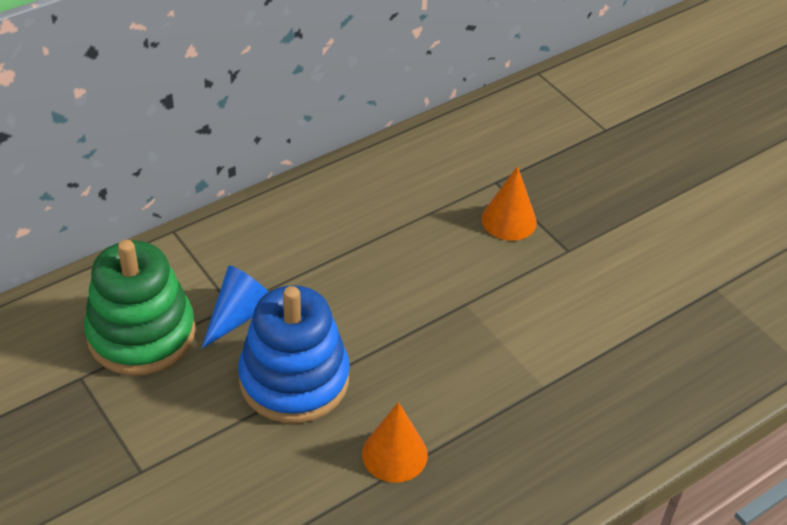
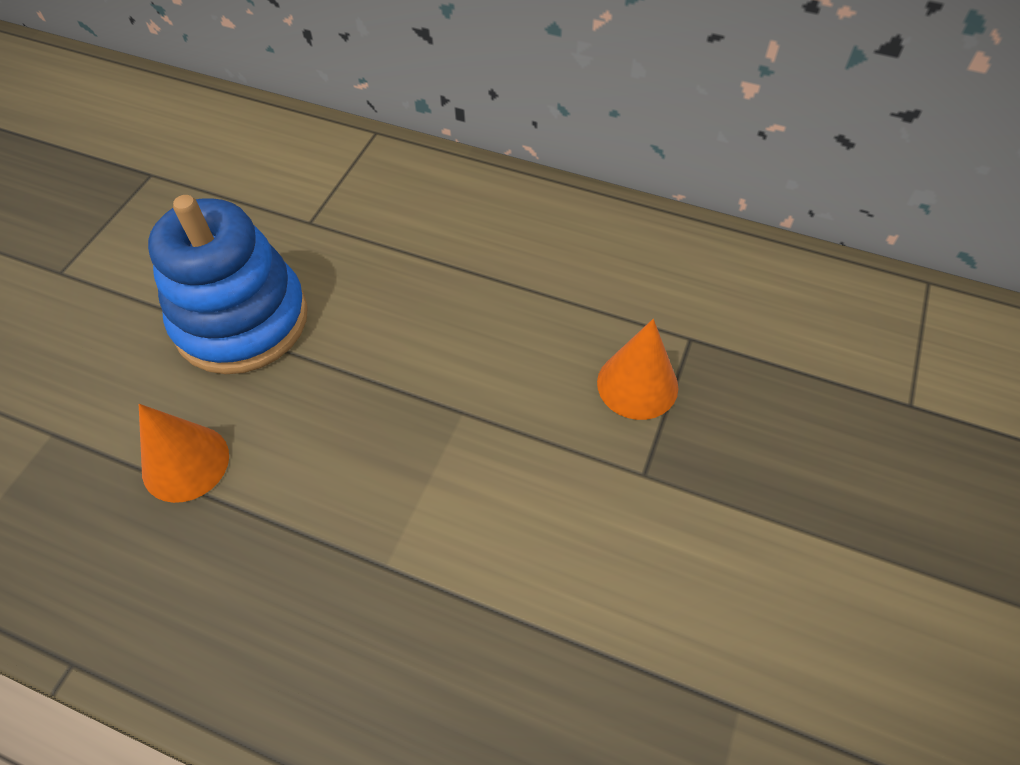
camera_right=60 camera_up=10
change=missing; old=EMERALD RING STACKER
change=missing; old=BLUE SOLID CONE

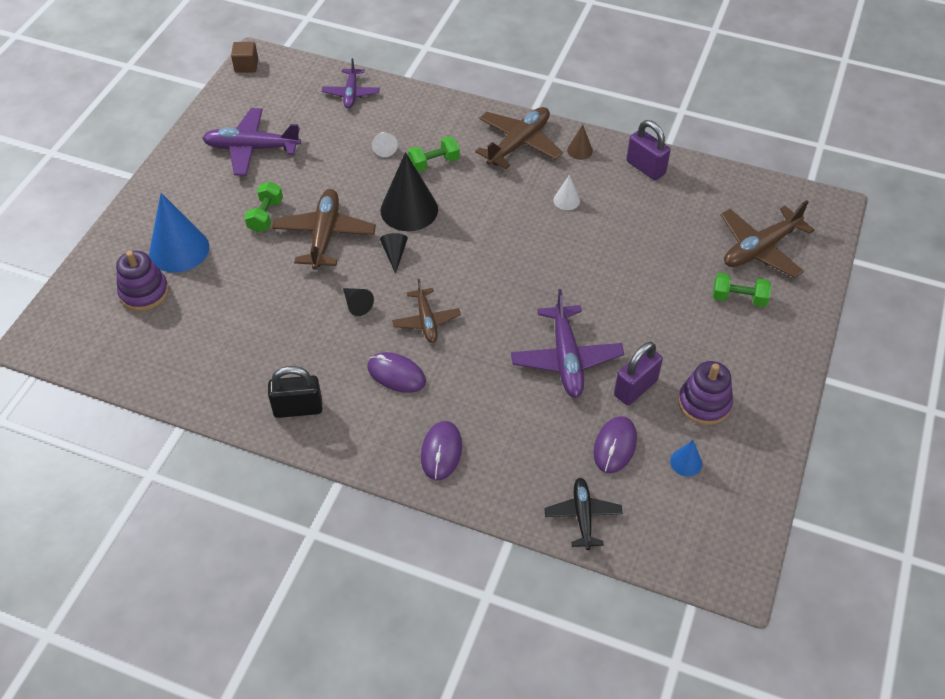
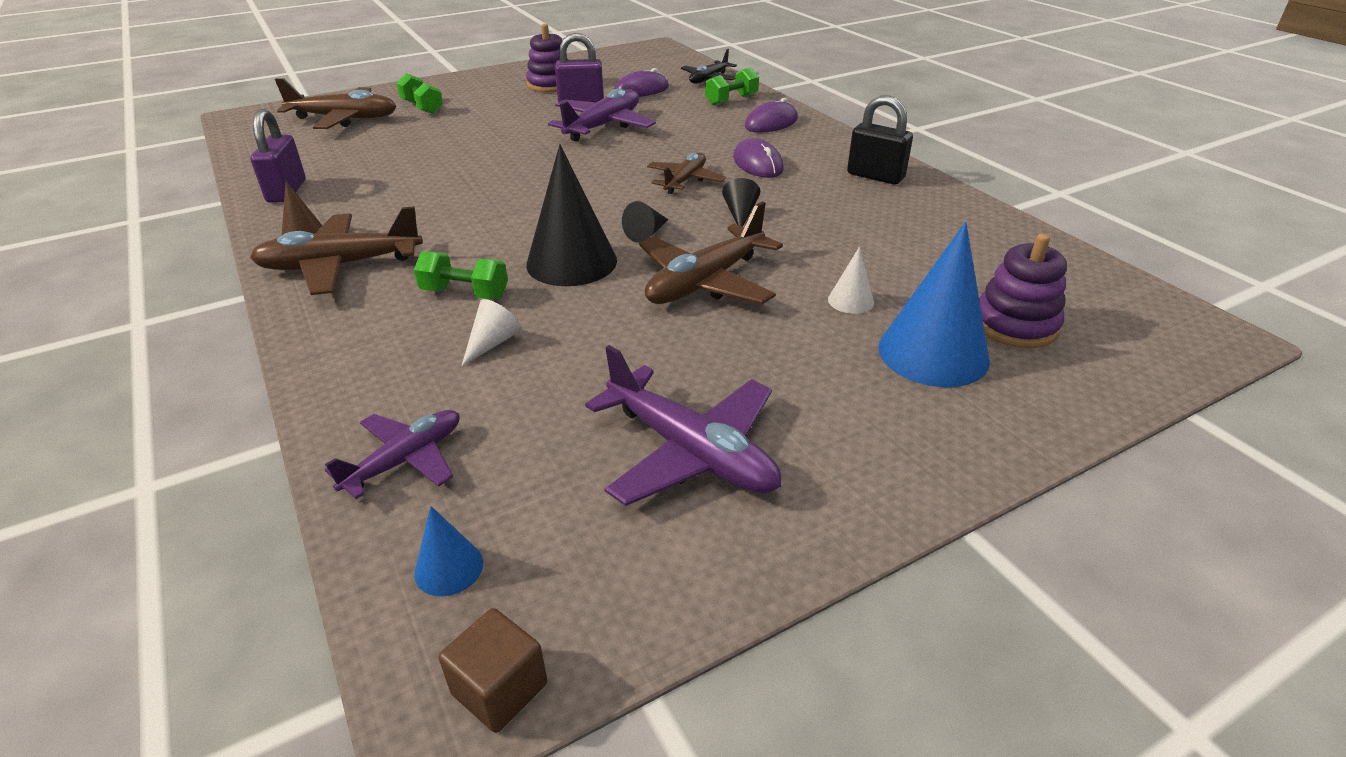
camera_right=-140 camera_up=-15
change=relocated; old=BLUE SOLID CONE (no. 2 from left in the first image); new=BLUE SOLID CONE (no. 1 from left)
change=relocated; old=EMERALD DUMBBELL (no. 1 from left in the first image); new=EMERALD DUMBBELL (no. 3 from left)
change=relocated; old=PURE WHITE SOLID CONE (no. 2 from left)

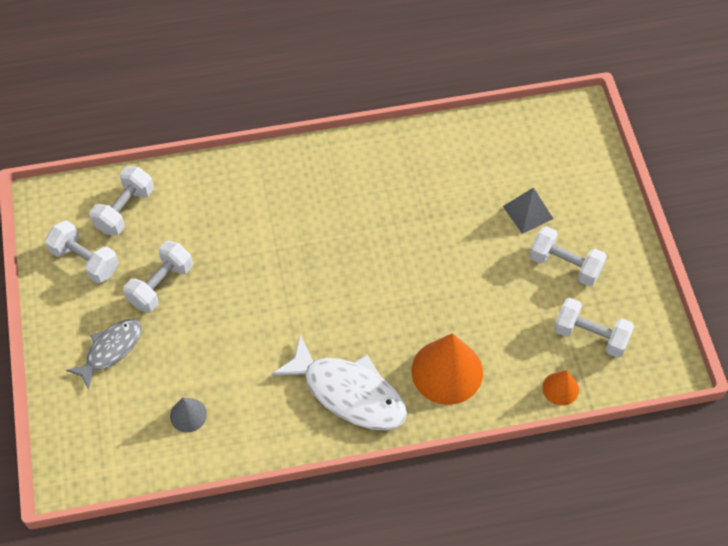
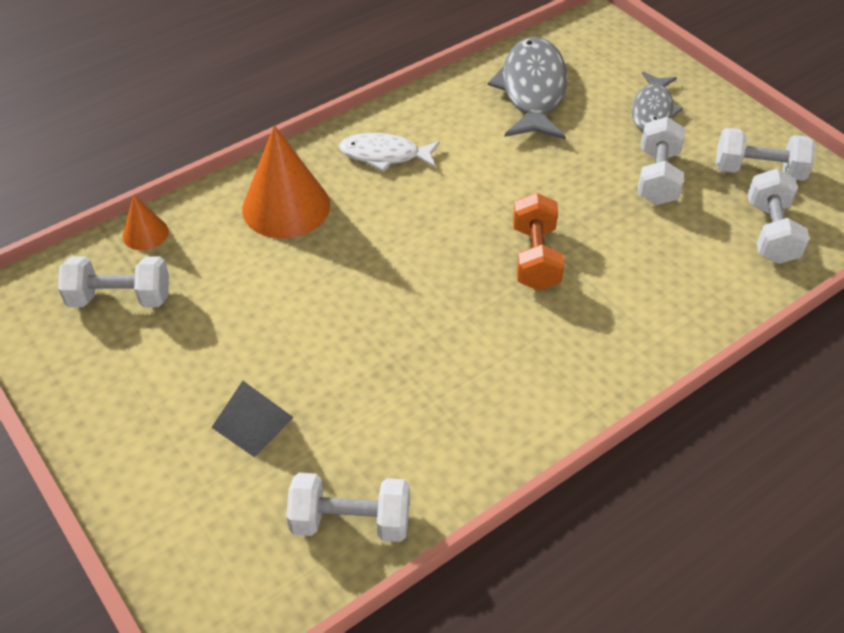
camera_right=155 camera_up=-10
change=relocated; old=PURE WHITE DUMBBELL (no. 4 from left in the first image); new=PURE WHITE DUMBBELL (no. 2 from left)
change=size; old=PURE WHITE TOY FISH; factor=0.61
change=exchanged; old=GRAY SOLID CONE; new=GRAY TOY FISH (no. 1 from left)
change=appeared; new=BRIGHT ORANGE DUMBBELL

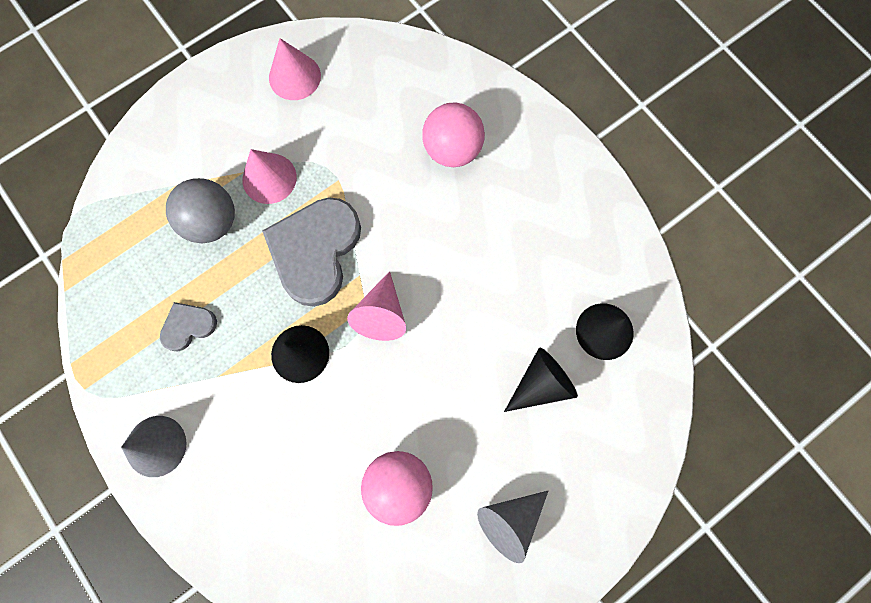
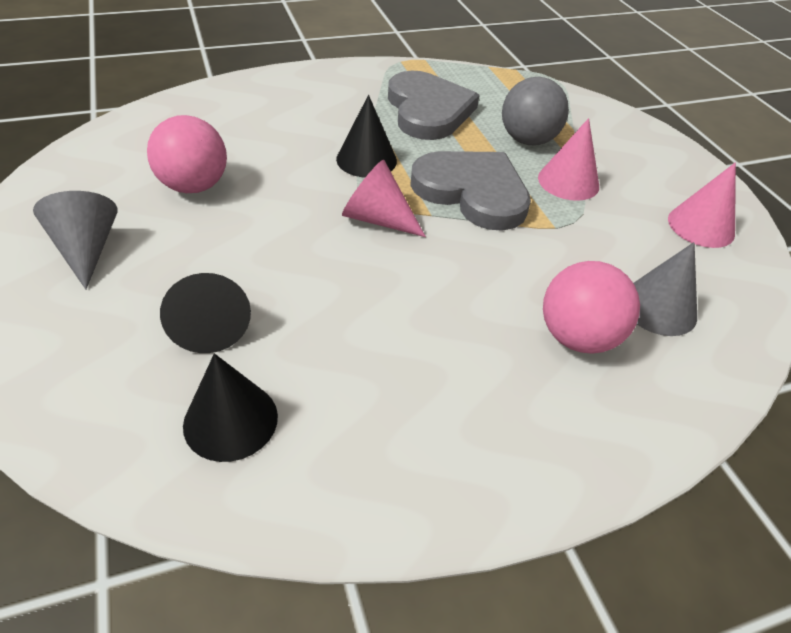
camera_right=105 camera_up=-30
change=size; old=GRAY HEART SHAPE (no. 1 from left); factor=2.02
change=relocated; old=GRAY SOLID CONE (no. 1 from left in the first image); new=GRAY SOLID CONE (no. 2 from left)

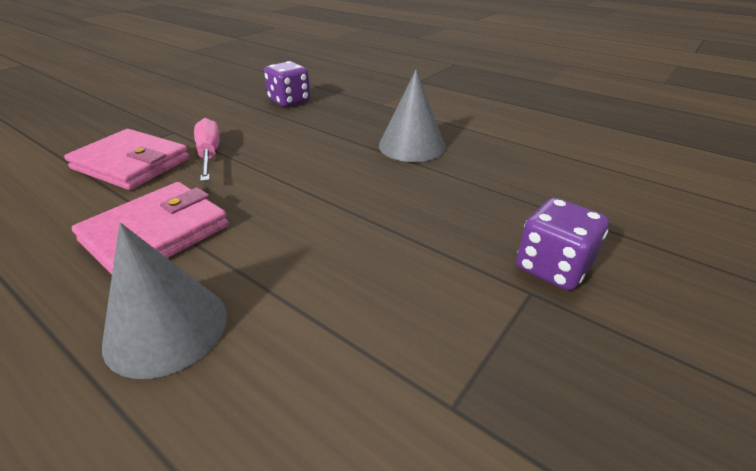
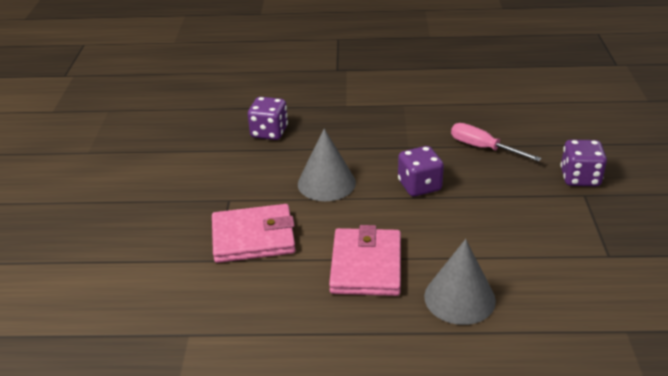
camera_right=-35 camera_up=0
change=relocated; old=GRAY SOLID CONE (no. 2 from left in the first image); new=GRAY SOLID CONE (no. 1 from left)
change=appeared; new=VIOLET GAME DIE (no. 2 from left)
change=relocated; old=ROSY FLAT SCREWDRIVER

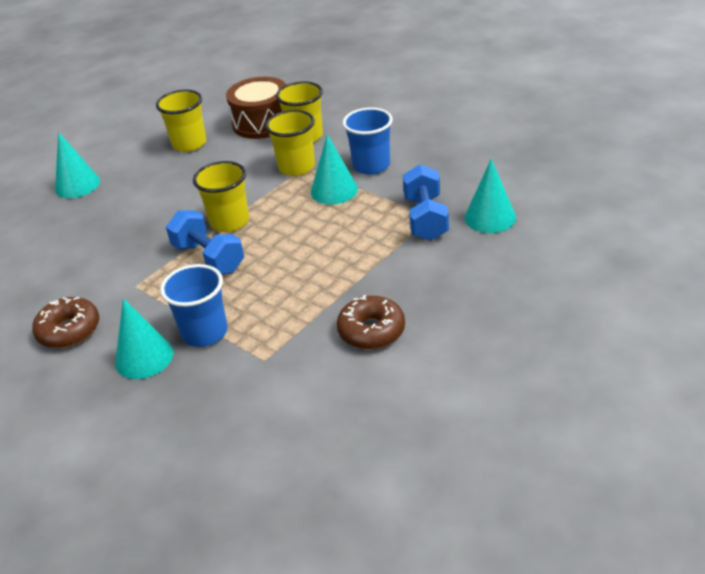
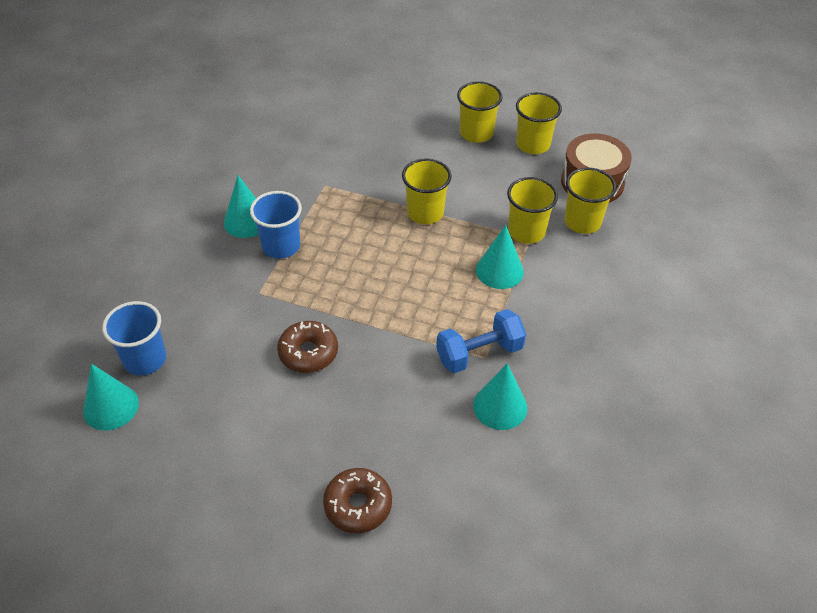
camera_right=65 camera_up=10
change=relocated; old=AQUA SOLID CONE (no. 1 from left)
change=relocated; old=BLUE TUMBLER (no. 2 from left in the first image); new=BLUE TUMBLER (no. 1 from left)
change=relocated; old=DARK BROWN GLAZED DONUT (no. 1 from left in the first image); new=DARK BROWN GLAZED DONUT (no. 2 from left)
change=appeared; new=YELLOW TUMBLER (no. 2 from left)
change=missing; old=BLUE DUMBBELL (no. 1 from left)

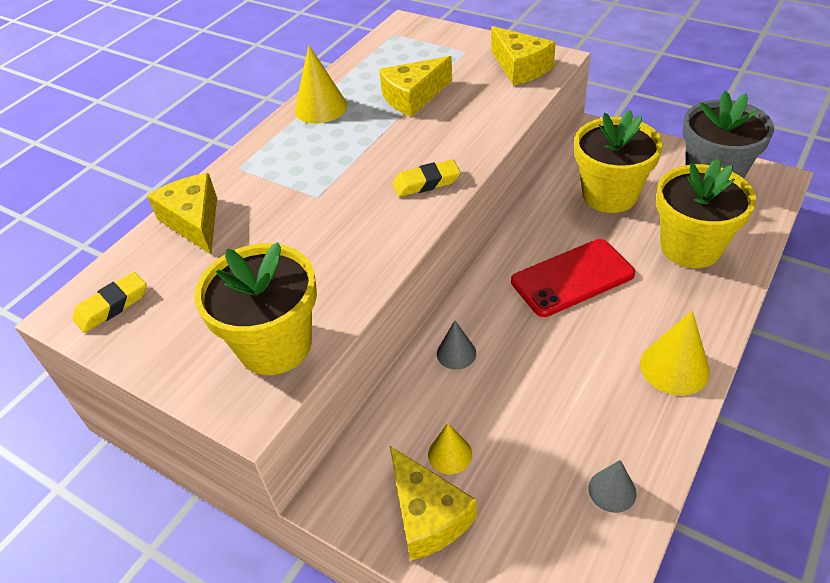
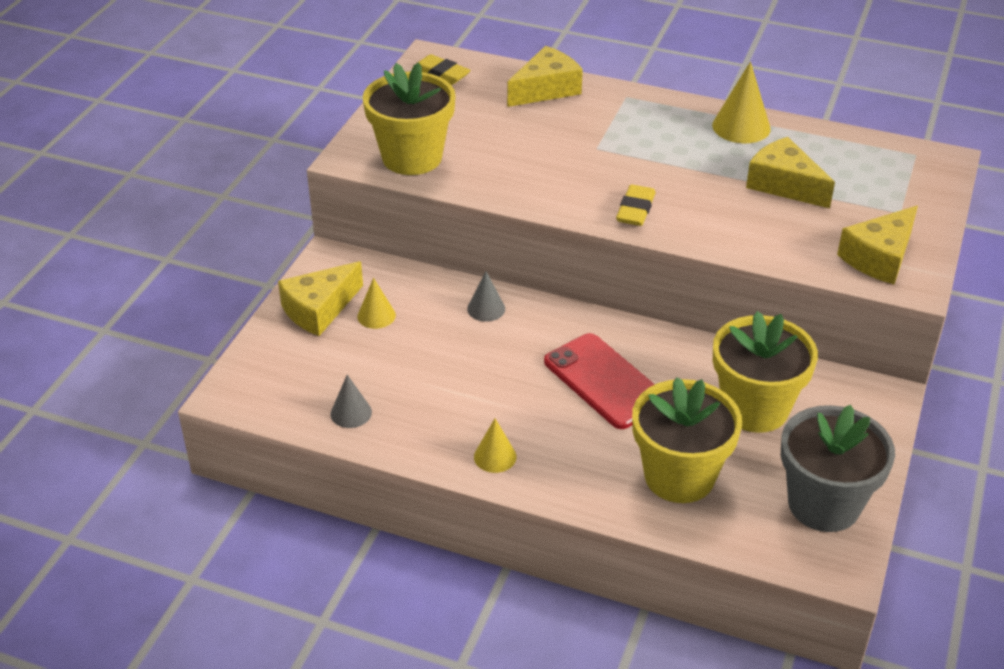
camera_right=75 camera_up=-5
change=size; old=YELLOW SOLID CONE (no. 3 from left in the first image); factor=0.62
change=spun; old=YELLOW GUM ERASER (no. 2 from left); degrees=45

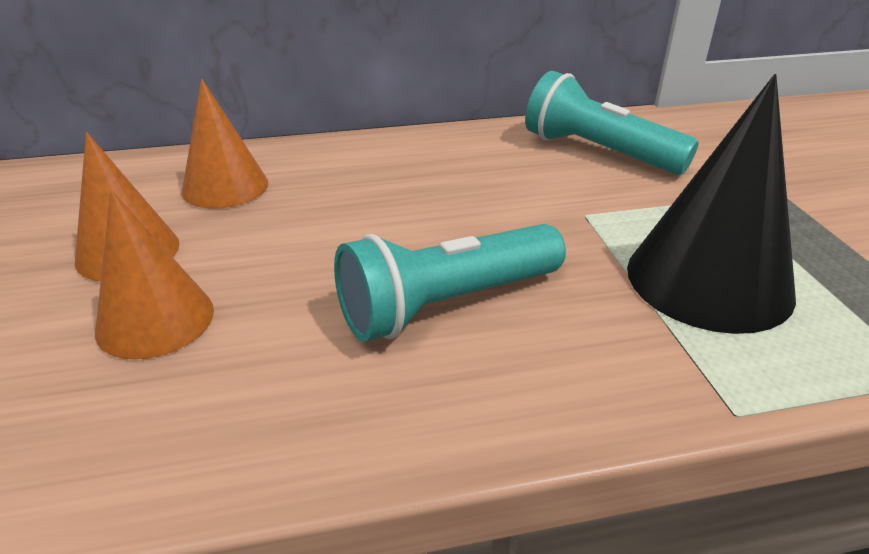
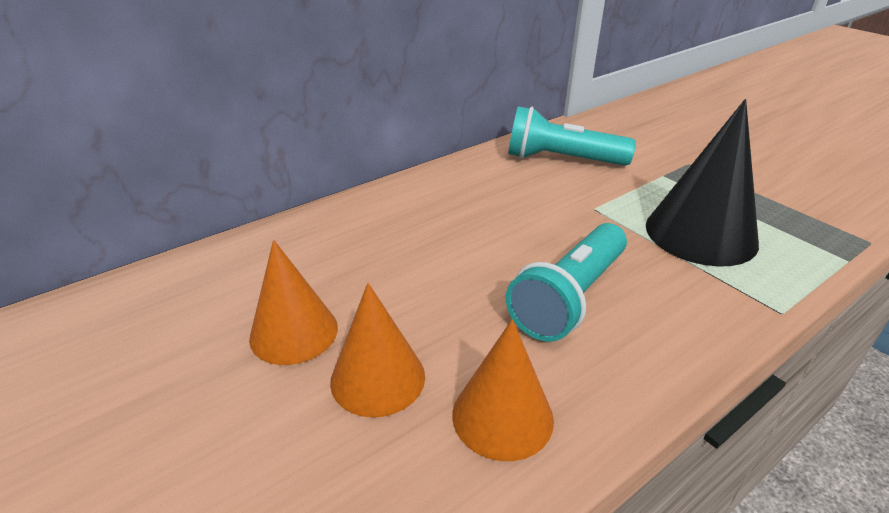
camera_right=-25 camera_up=0
change=relocated; old=BRIGHT ORANGE SOLID CONE (no. 3 from left)

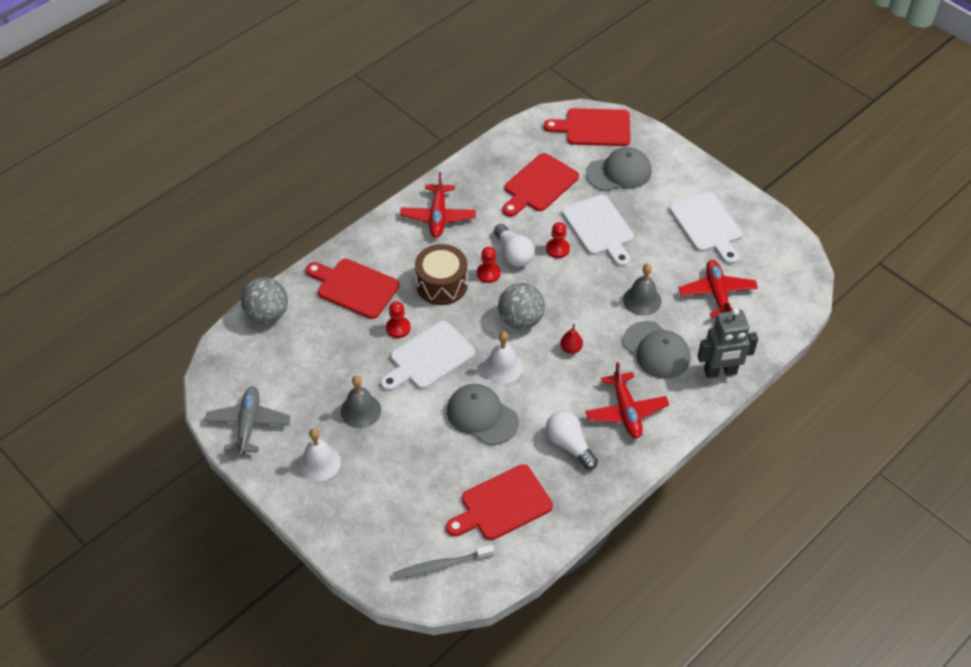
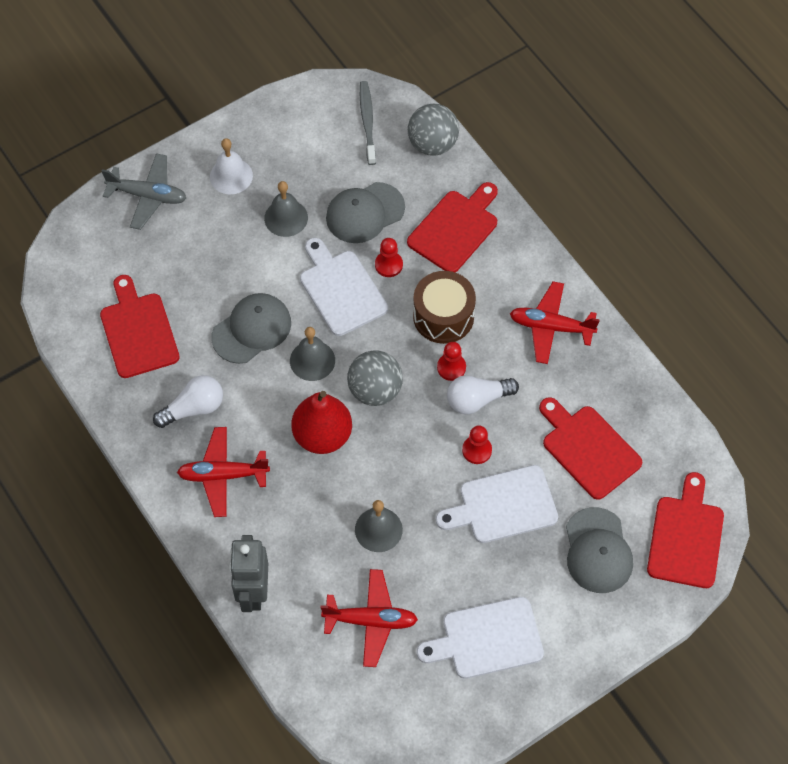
camera_right=100 camera_up=10
change=relocated; old=GRAY TOY PLANE
change=colour; old=PURE WHITE BELL (no. 2 from left); new=GRAY BELL (no. 2 from left)
change=size; old=RED PEAR; factor=2.26
change=relocated; old=GRAY CAP (no. 3 from left in the first image); new=GRAY CAP (no. 2 from left)
change=relocated; old=GRAY TOOTHBRUSH

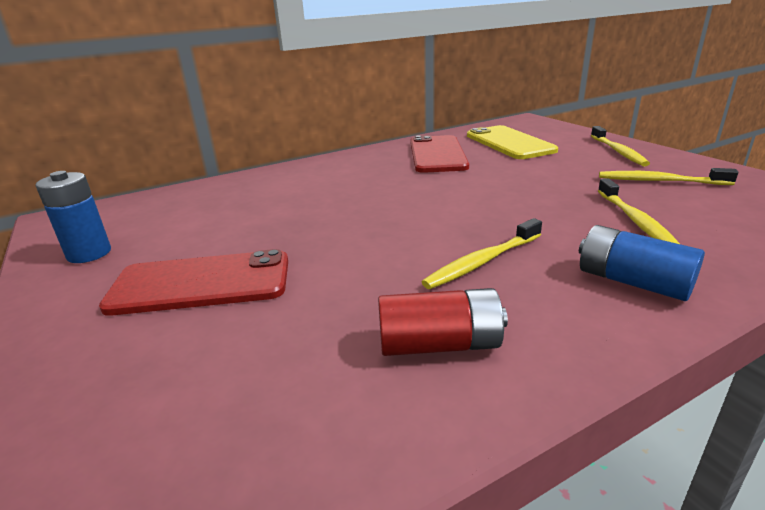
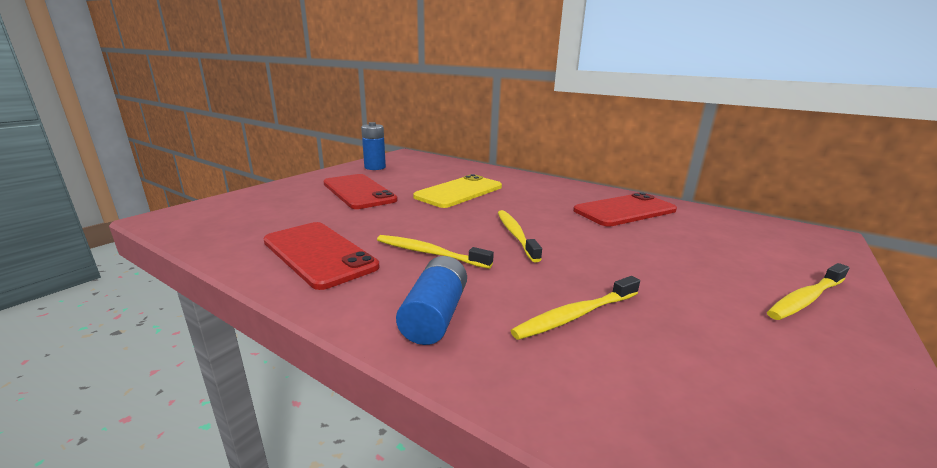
camera_right=60 camera_up=-5
change=exchanged; old=RED AA BATTERY; new=RED MOBILE PHONE (no. 1 from left)
change=relocated; old=YELLOW MOBILE PHONE
change=relocated; old=YELLOW TOOTHBRUSH (no. 4 from left in the first image); new=YELLOW TOOTHBRUSH (no. 2 from left)

